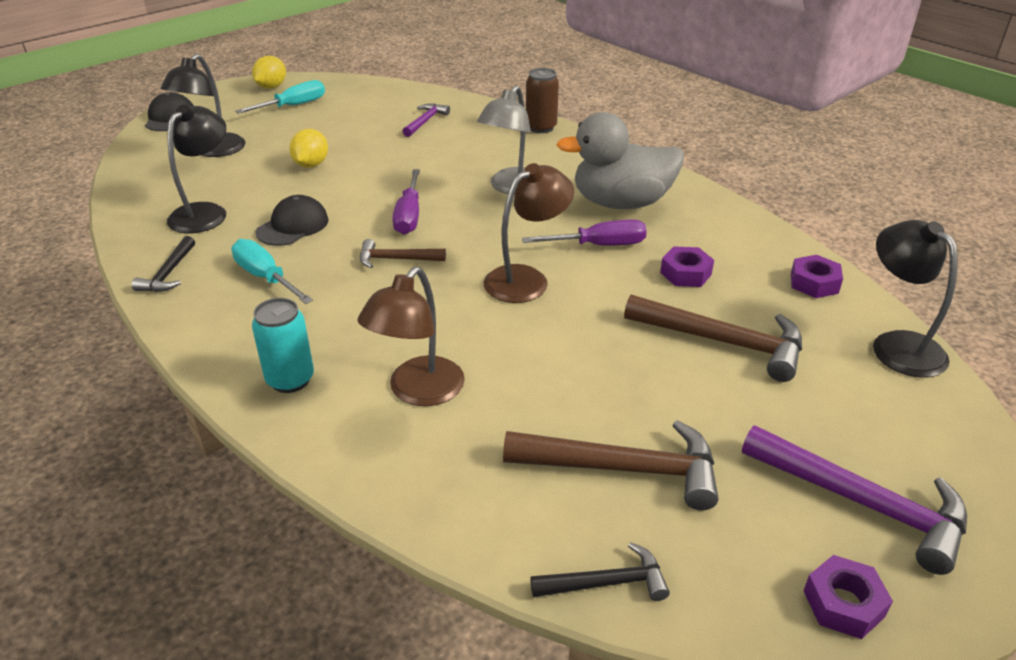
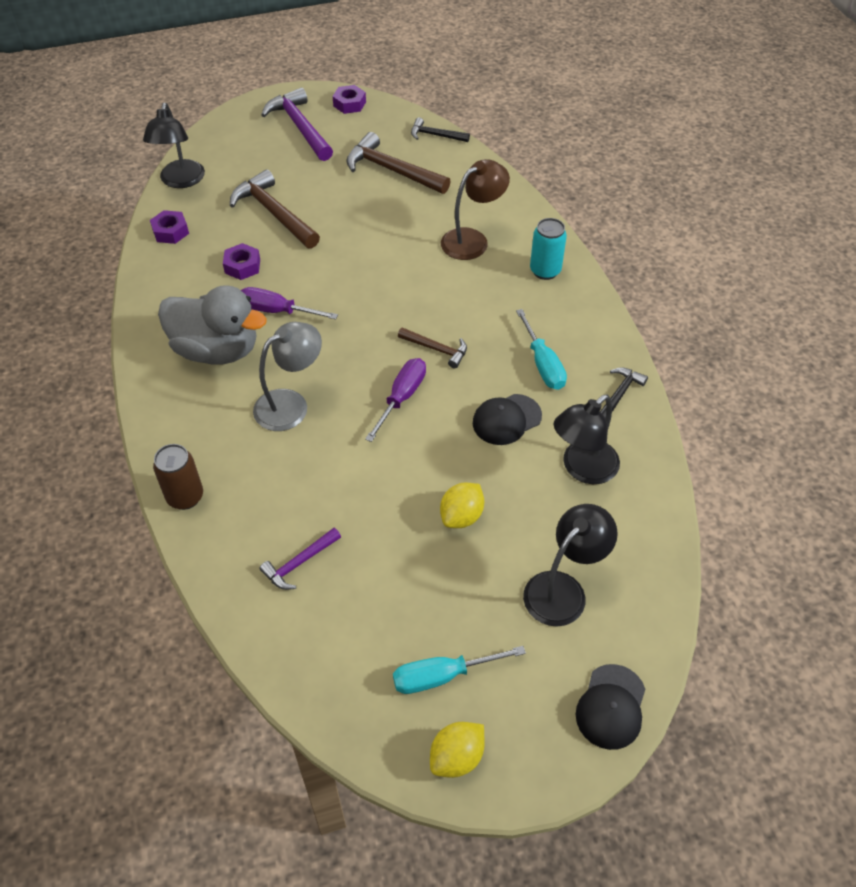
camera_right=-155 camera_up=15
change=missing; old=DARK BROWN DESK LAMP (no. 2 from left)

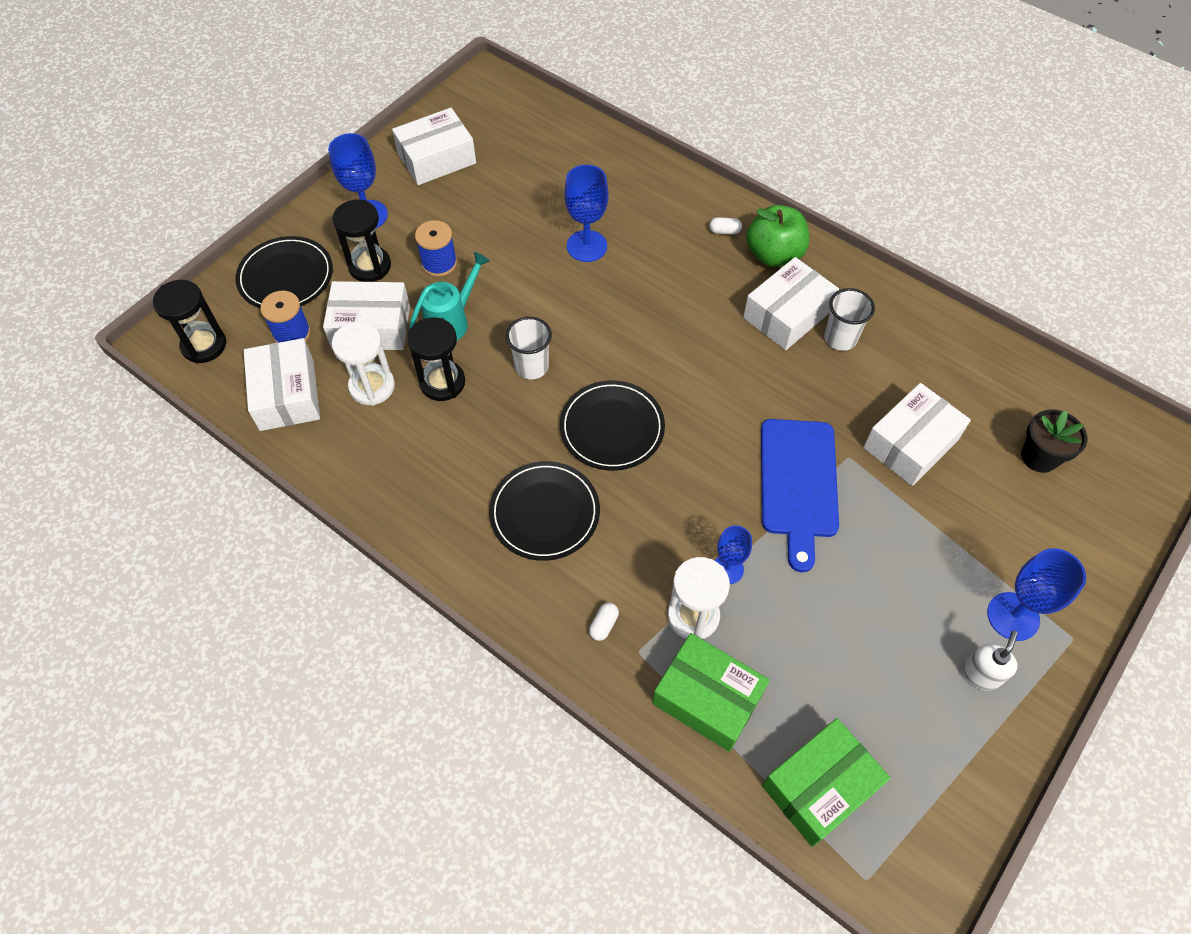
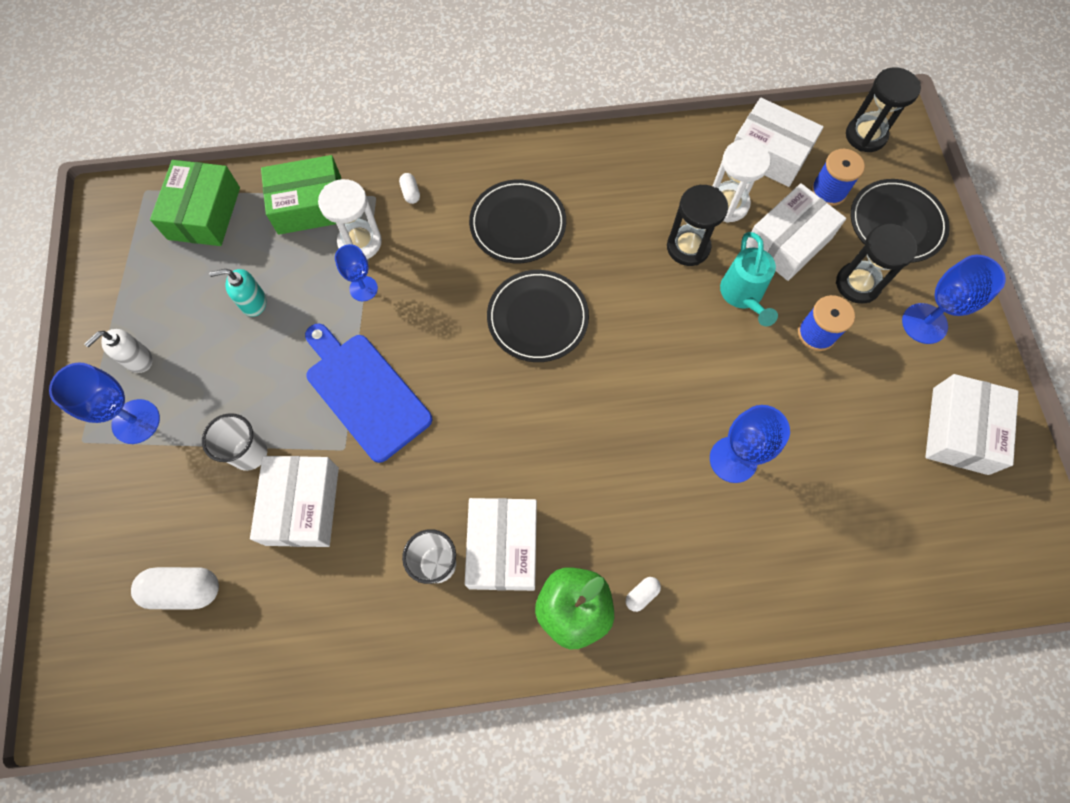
camera_right=135 camera_up=10
change=spun; old=PURE WHITE PUMP BOTTLE; degrees=60
change=exchanged; old=JET-BLACK FLOWER POT; new=PURE WHITE PILL SHAPE (no. 1 from left)
change=relocated; old=PURE WHITE TUMBLER (no. 1 from left)
change=appeared; new=AQUA PUMP BOTTLE

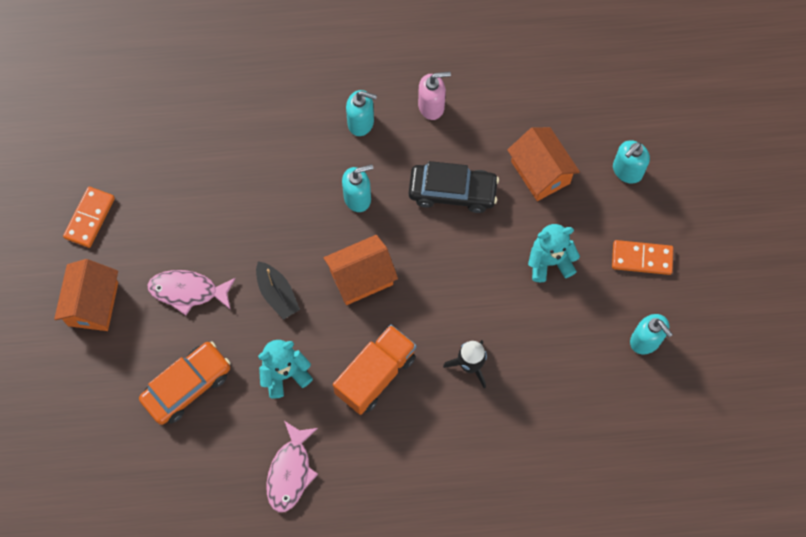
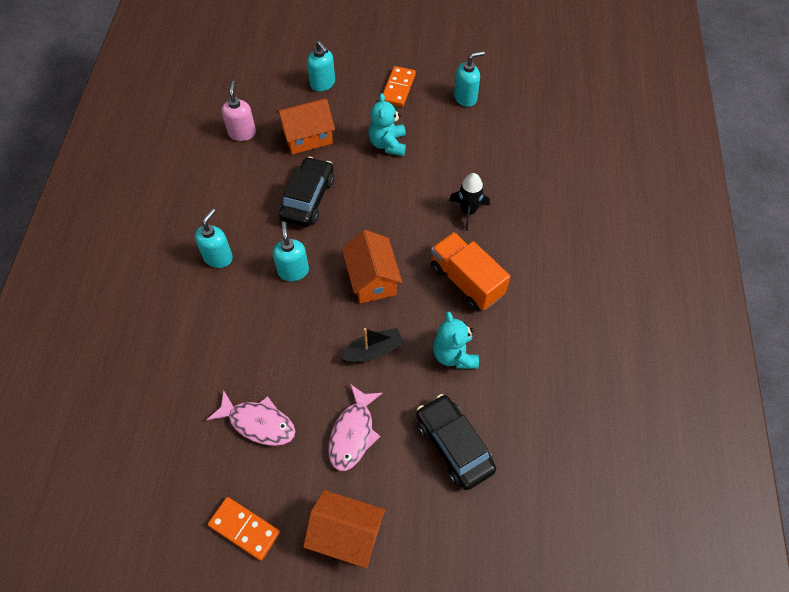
camera_right=-80 camera_up=-10
change=relocated; old=ROSY TOY FISH (no. 2 from left in the first image); new=ROSY TOY FISH (no. 1 from left)
change=relocated; old=ROSY PUMP BOTTLE
change=colour; old=BRIGHT ORANGE CAR; new=JET-BLACK CAR (no. 2 from left)

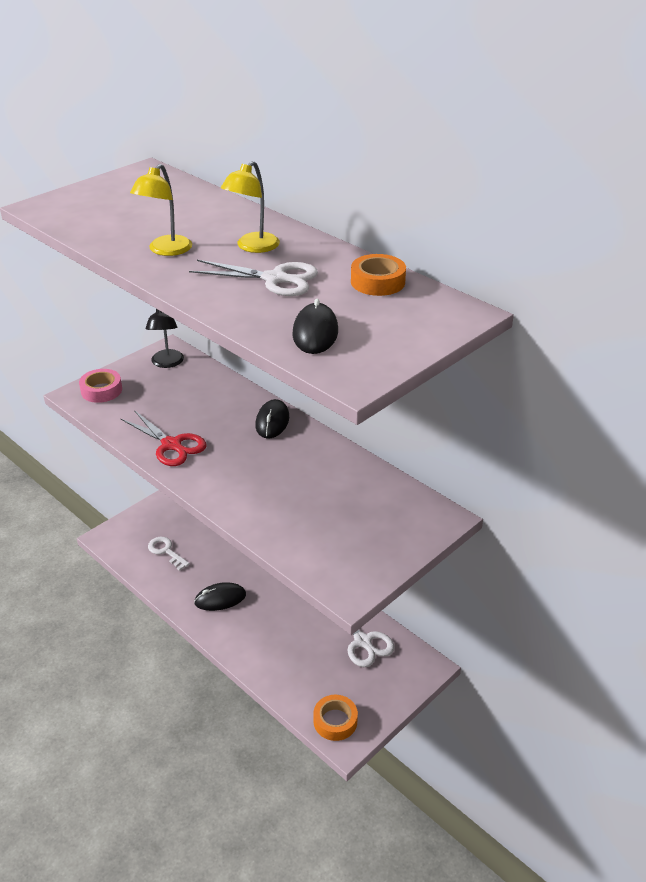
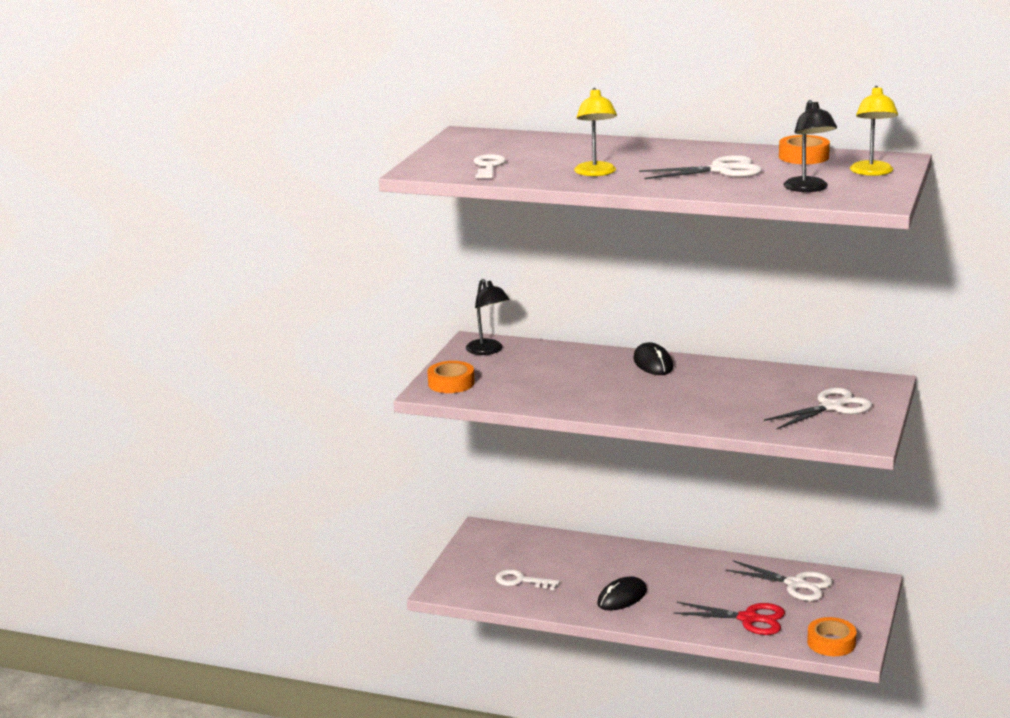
camera_right=-25 camera_up=-15
change=colour; old=ROSY ROLL OF TAPE; new=BRIGHT ORANGE ROLL OF TAPE (no. 1 from left)
change=appeared; new=PURE WHITE LATCHKEY (no. 1 from left)
change=relocated; old=RED SCISSORS
change=appeared; new=PURE WHITE SCISSORS (no. 3 from left)
change=exchanged; old=JET-BLACK COMPUTER MOUSE (no. 3 from left); new=JET-BLACK DESK LAMP (no. 2 from left)
change=relocated; old=YELLOW DESK LAMP (no. 2 from left)

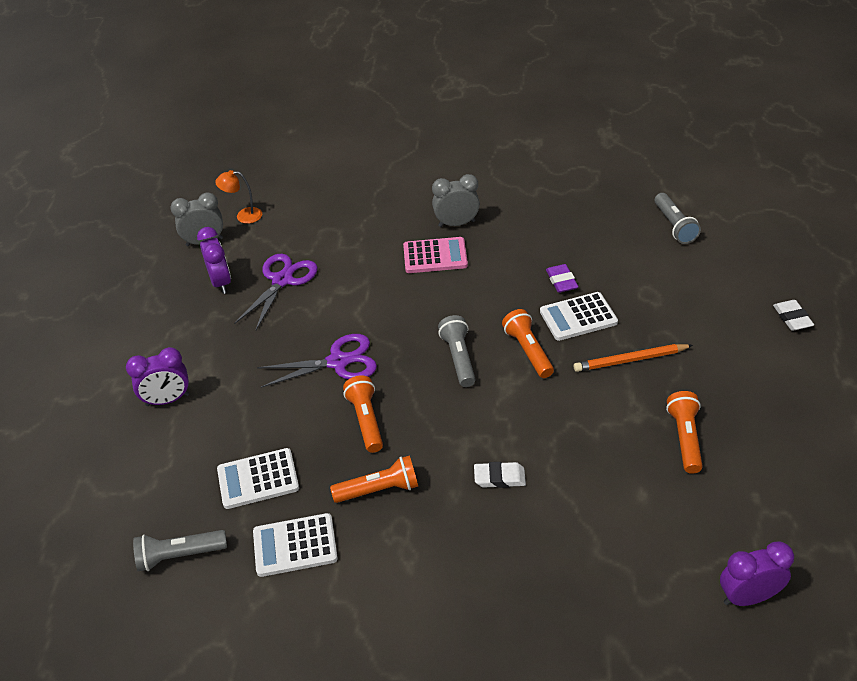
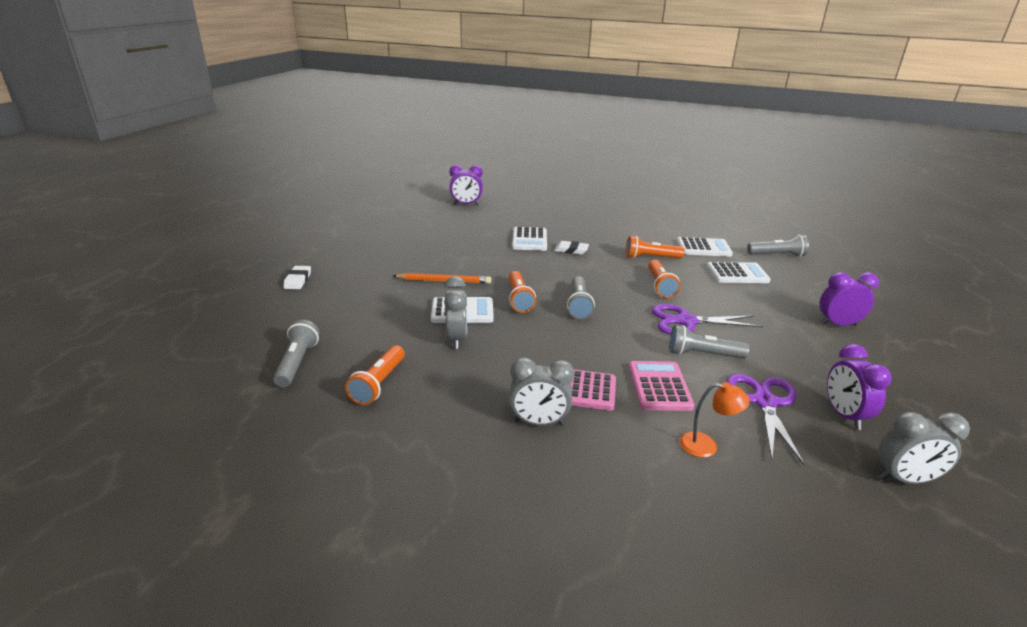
camera_right=-170 camera_up=-15
change=relocated; old=BRIGHT ORANGE FLASHLIGHT (no. 4 from left in the first image); new=BRIGHT ORANGE FLASHLIGHT (no. 1 from left)
change=exchanged; old=VIOLET GUM ERASER; new=GRAY CLOCK (no. 1 from left)
change=appeared; new=PURE WHITE POCKET CALCULATOR (no. 2 from left)
change=appeared; new=ROSY POCKET CALCULATOR (no. 2 from left)
change=appeared; new=GRAY FLASHLIGHT (no. 3 from left)
change=relocated; old=BRIGHT ORANGE DESK LAMP
change=spun; old=VIOLET SCISSORS (no. 1 from left in the first image); degrees=150

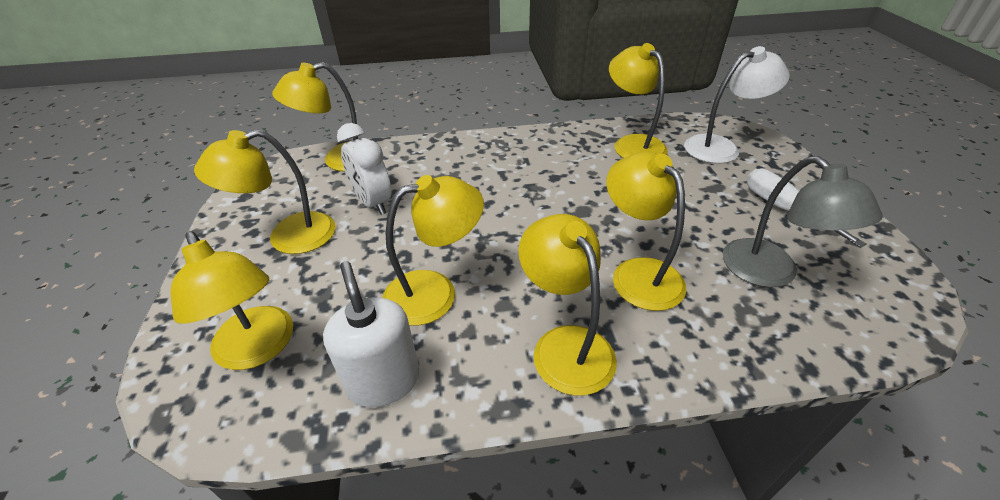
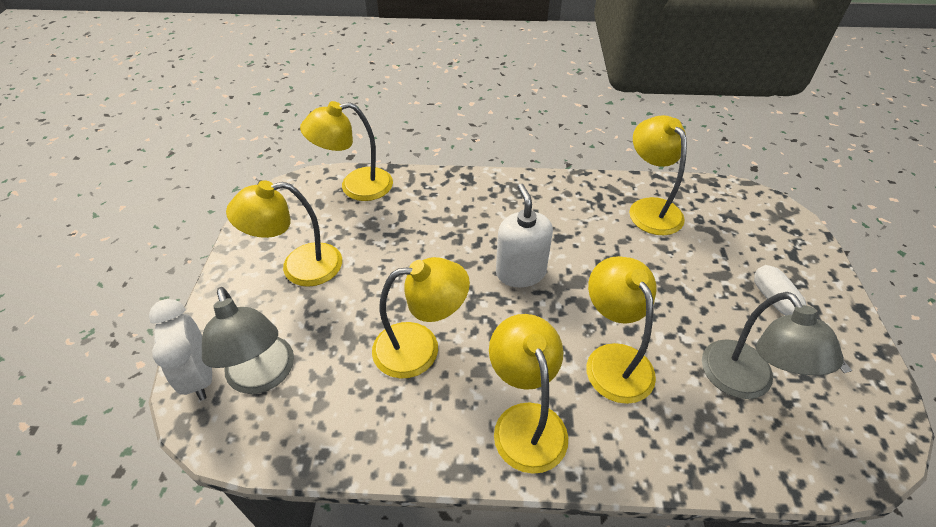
camera_right=10 camera_up=5
change=relocated; old=PURE WHITE CLOCK
change=colour; old=YELLOW DESK LAMP (no. 1 from left); new=GRAY DESK LAMP (no. 1 from left)
change=relocated; old=PURE WHITE PUMP BOTTLE
change=missing; old=PURE WHITE DESK LAMP

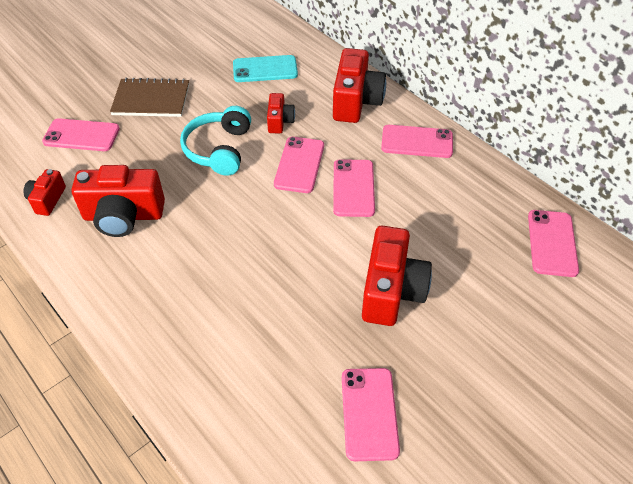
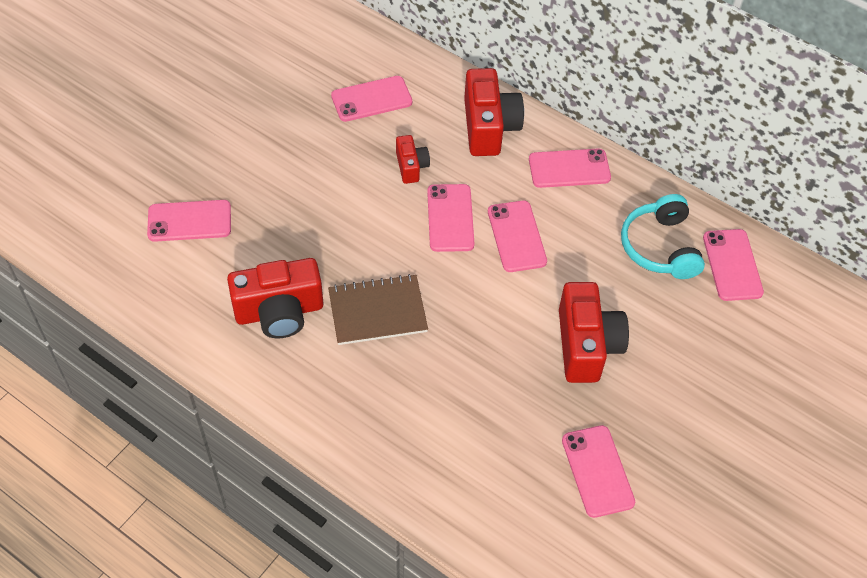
camera_right=-15 camera_up=5
change=relocated; old=DARK BROWN NOTEPAD
change=colour; old=AQUA MOBILE PHONE; new=ROSY MOBILE PHONE (no. 2 from left)
change=relocated; old=AQUA HEADPHONES
change=missing; old=RED COMPACT CAMERA (no. 1 from left)

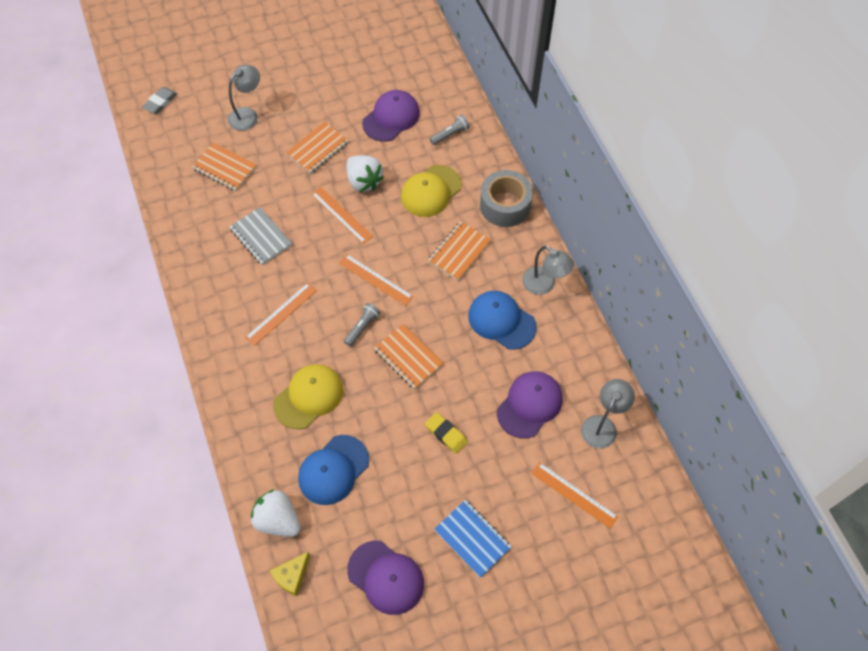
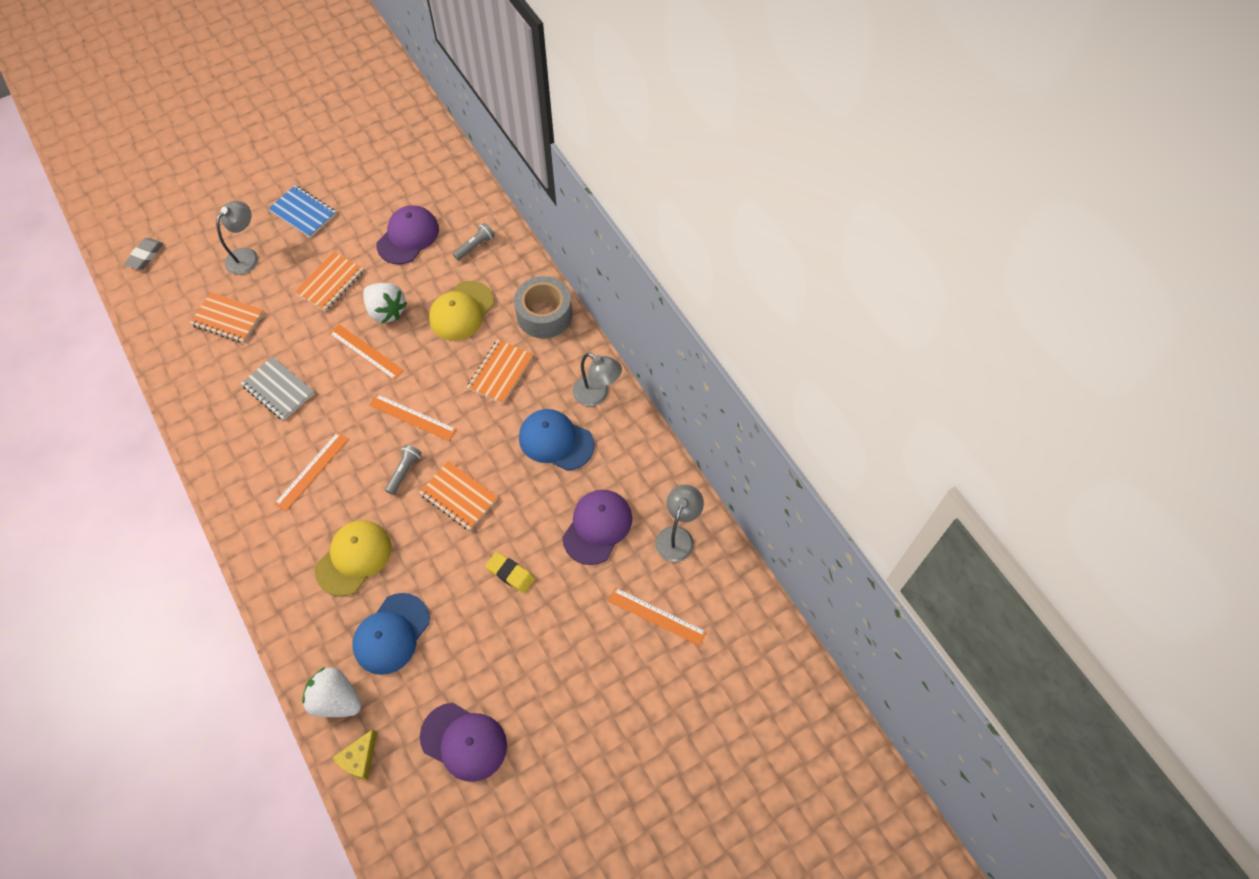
camera_right=-10 camera_up=0
change=relocated; old=BLUE NOTEPAD

